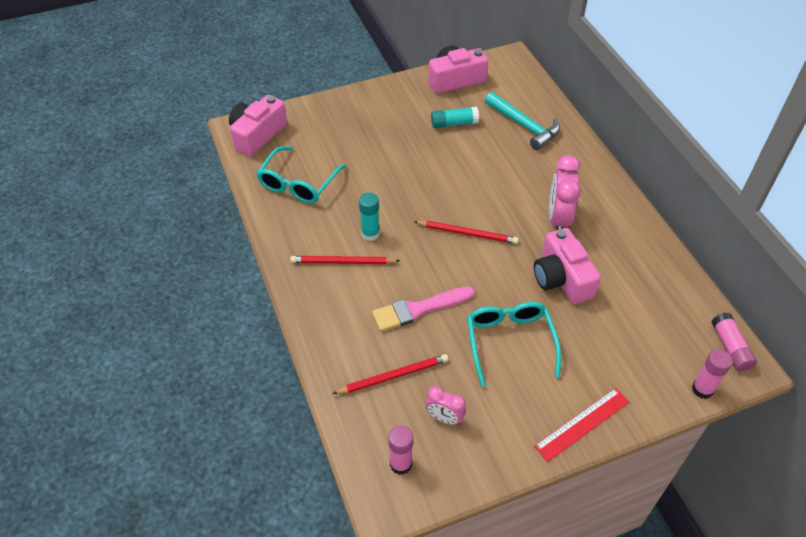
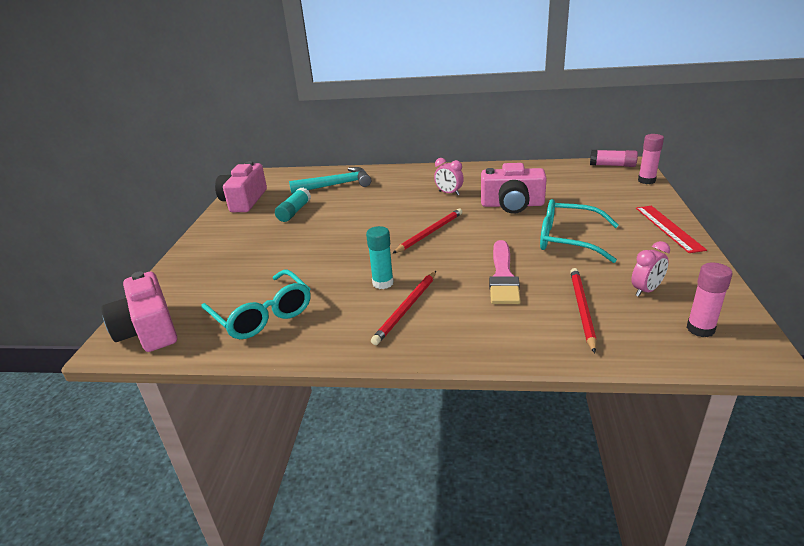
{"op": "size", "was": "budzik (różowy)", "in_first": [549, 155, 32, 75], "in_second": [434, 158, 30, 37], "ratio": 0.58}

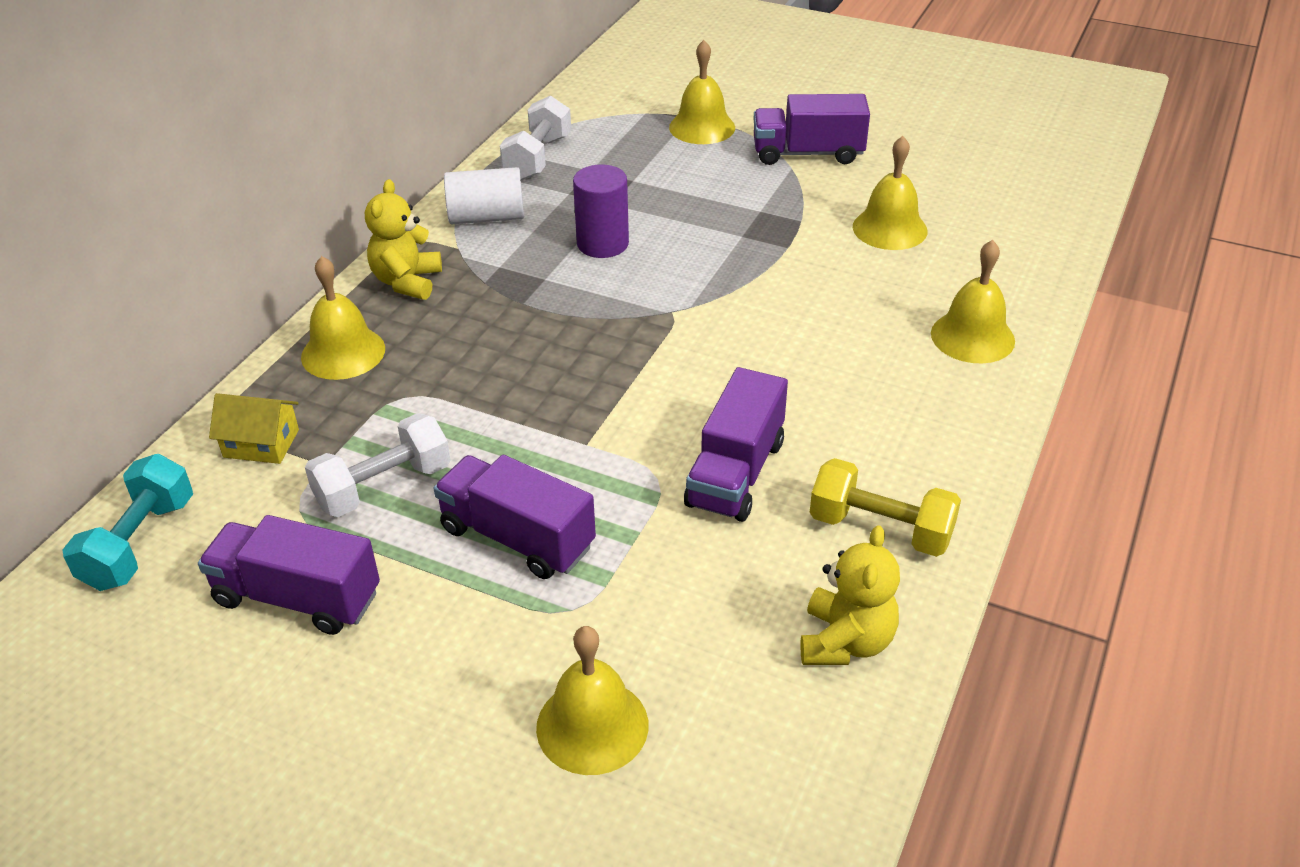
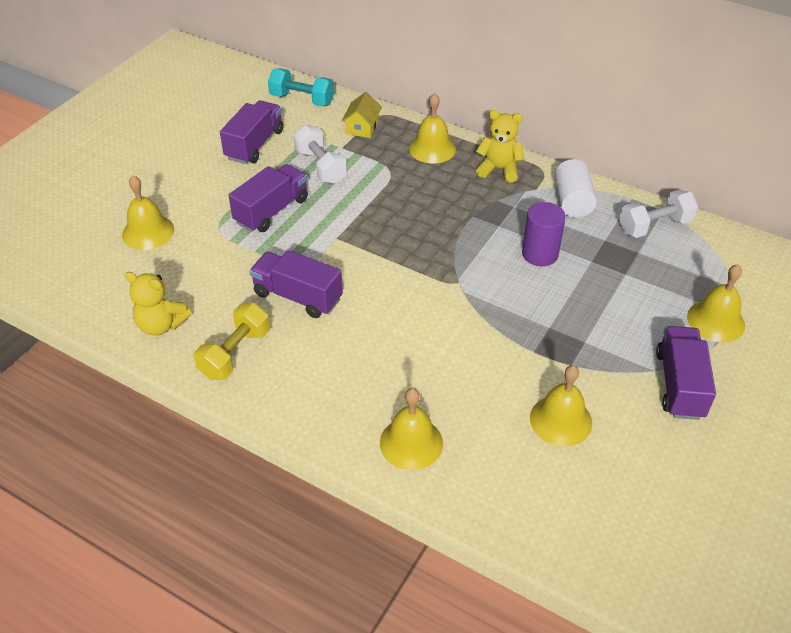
{"op": "spun", "was": "hantel (biały)", "in_first": [500, 96, 71, 84], "in_second": [619, 190, 79, 48], "clockwise": -45}

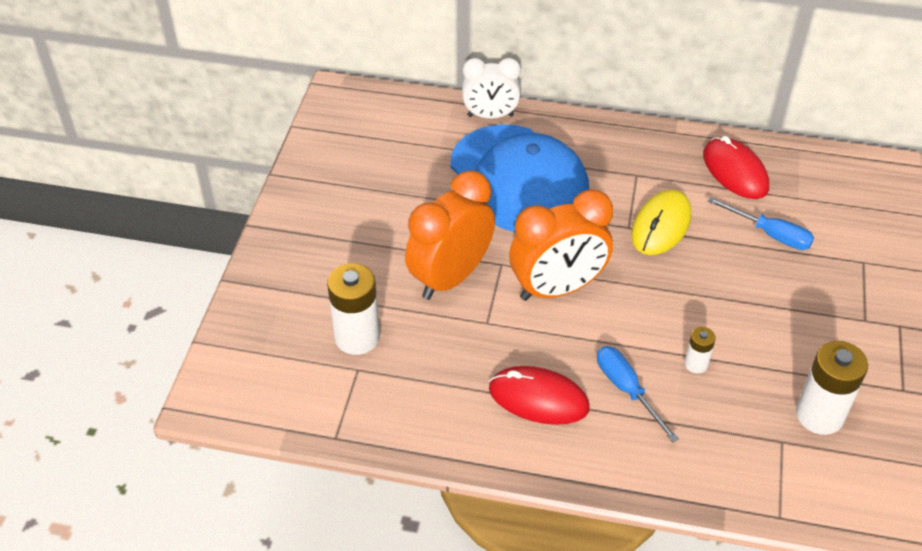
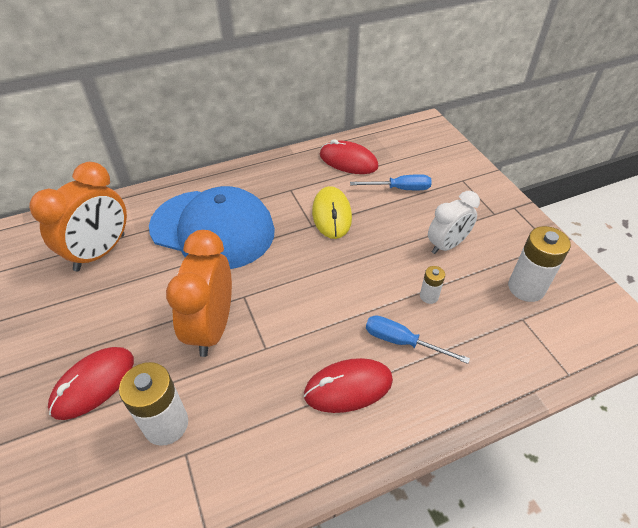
{"op": "relocated", "was": "budzik (biały)", "in_first": [462, 58, 59, 61], "in_second": [428, 191, 52, 63]}
{"op": "relocated", "was": "budzik (pomarańczowy)", "in_first": [509, 189, 104, 112], "in_second": [29, 162, 98, 109]}
{"op": "appeared", "now": "myszka (czerwony)", "in_second": [48, 347, 86, 73]}

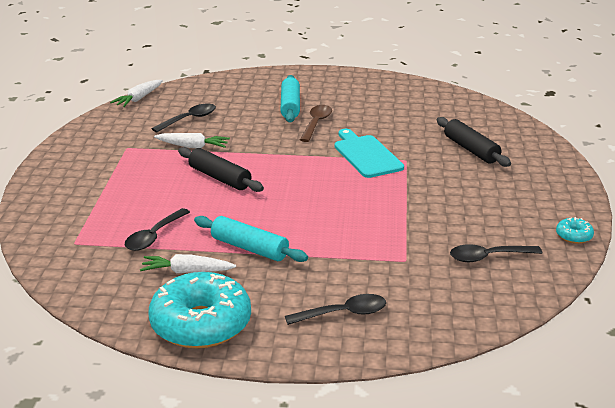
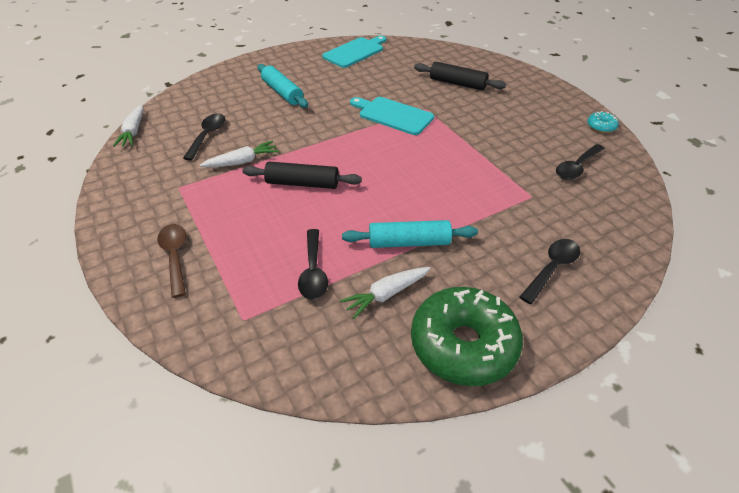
{"op": "colour", "was": "donut (turkusowy)", "now": "donut (zielony)", "in_first": [148, 272, 103, 77], "in_second": [411, 287, 112, 99]}
{"op": "relocated", "was": "łyżka (brązowy)", "in_first": [300, 105, 32, 37], "in_second": [157, 224, 29, 74]}
{"op": "appeared", "now": "deska do krojenia (turkusowy)", "in_second": [322, 36, 64, 32]}

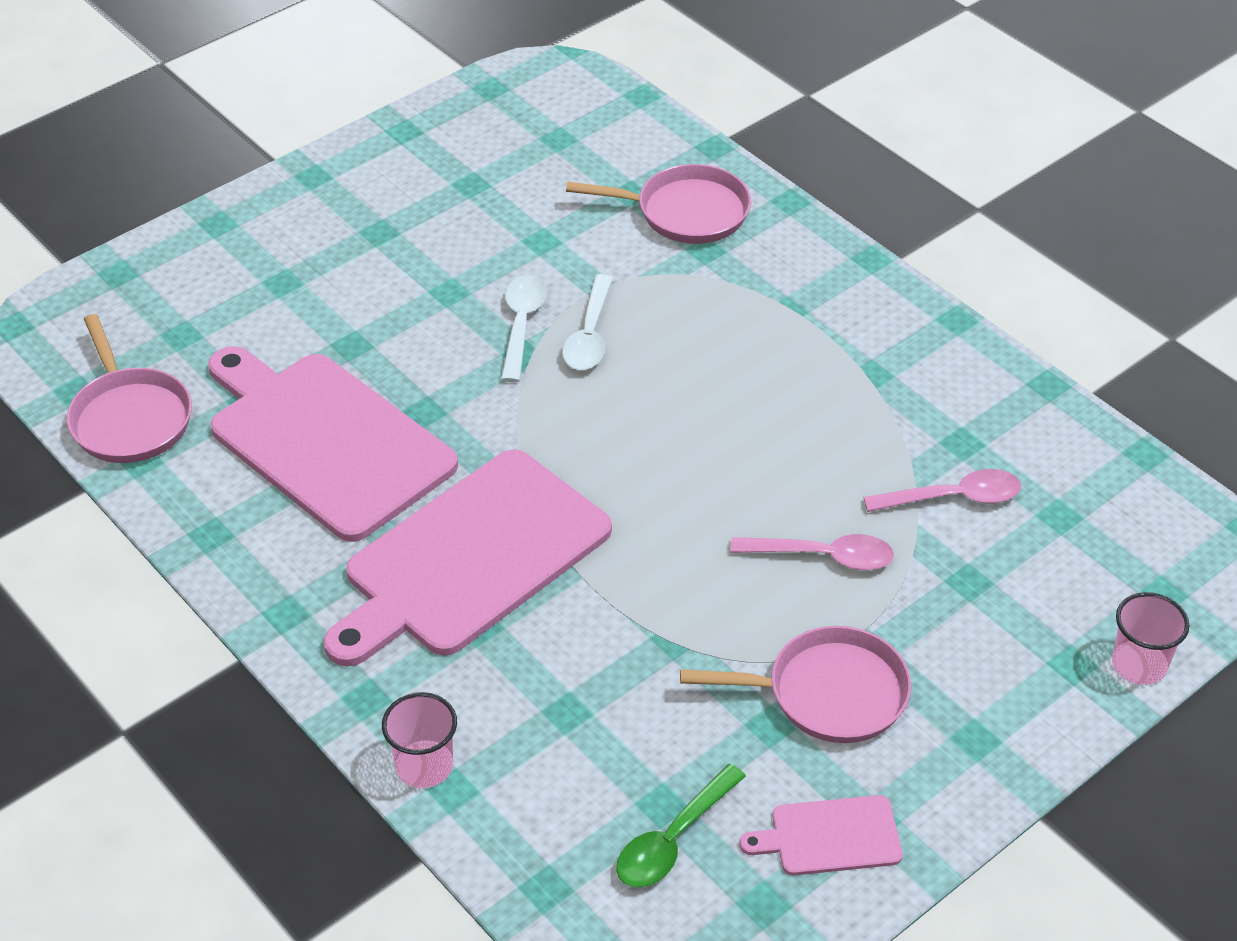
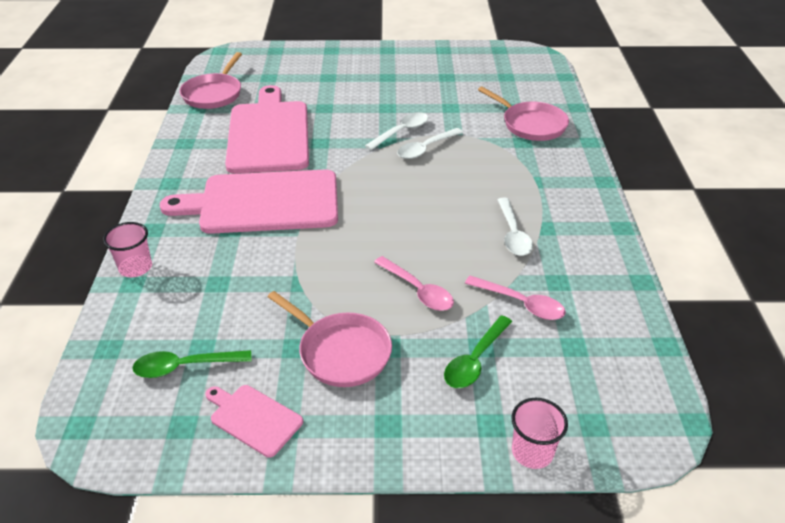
{"op": "appeared", "now": "łyżka (zielony)", "in_second": [444, 315, 68, 73]}
{"op": "appeared", "now": "łyżka (biały)", "in_second": [497, 198, 36, 58]}

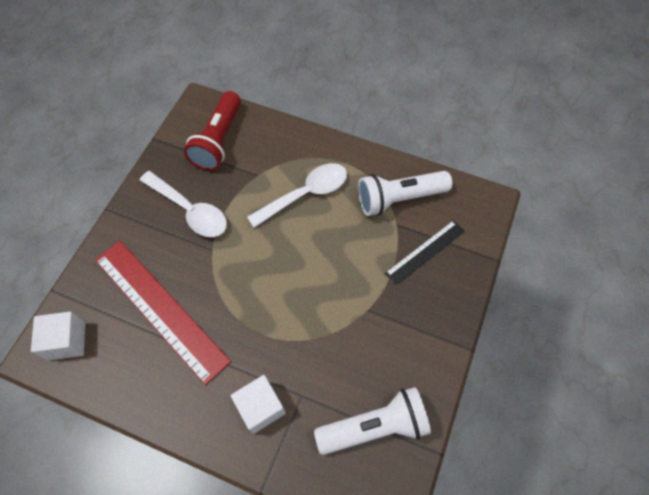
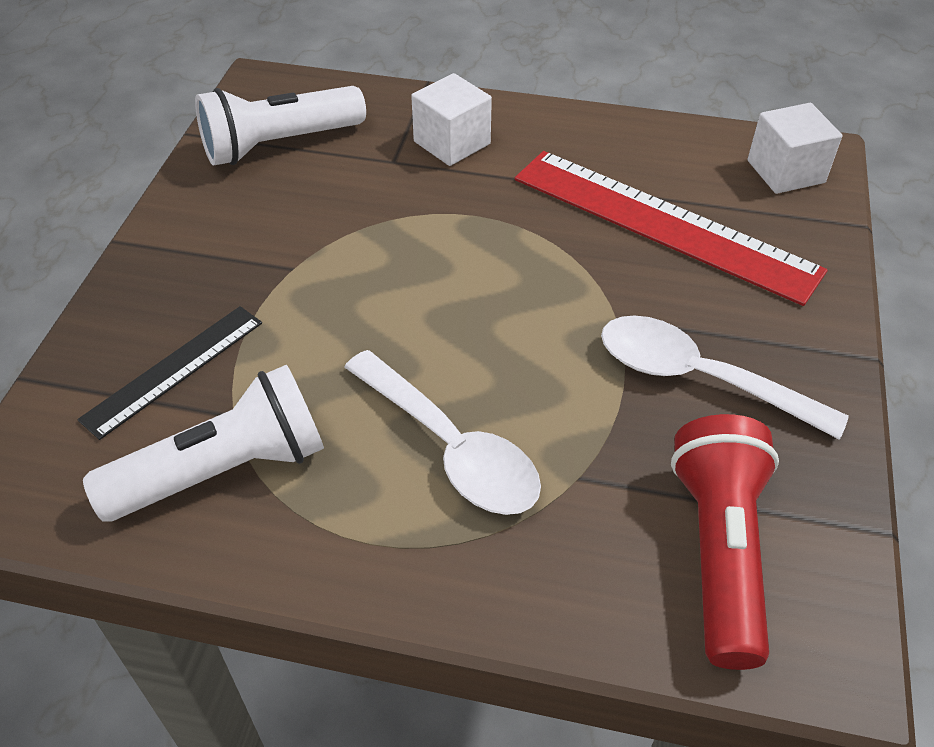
{"op": "spun", "was": "łyżka (biały)", "in_first": [247, 163, 100, 65], "in_second": [344, 350, 197, 165], "clockwise": -90}

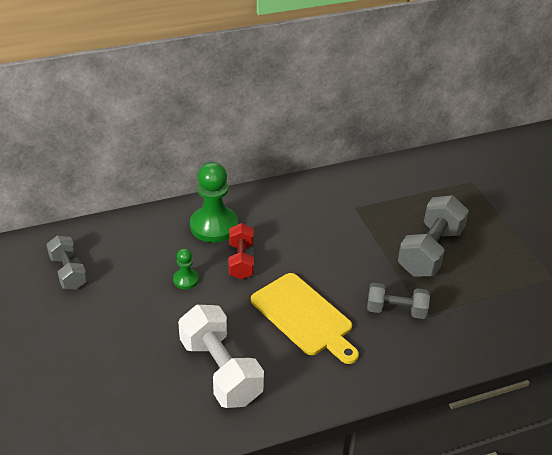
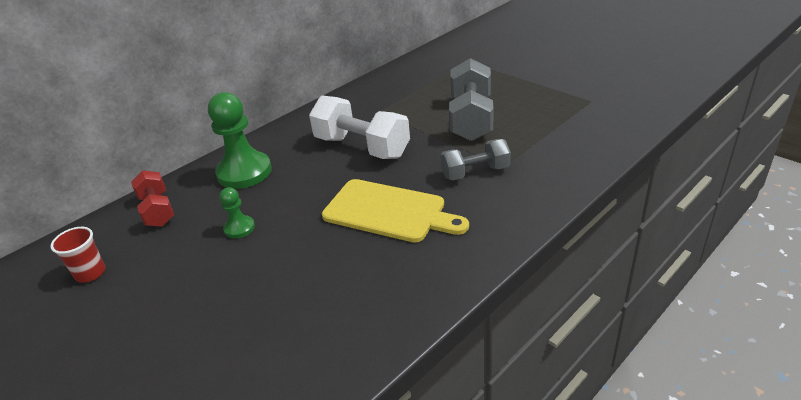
{"op": "exchanged", "was": "hantel (szary)", "now": "szklanka (czerwony)", "in_first": [46, 235, 41, 55], "in_second": [50, 227, 55, 56]}
{"op": "relocated", "was": "hantel (biały)", "in_first": [178, 305, 86, 103], "in_second": [309, 95, 101, 64]}
{"op": "relocated", "was": "hantel (czerwony)", "in_first": [229, 223, 25, 56], "in_second": [131, 170, 43, 57]}

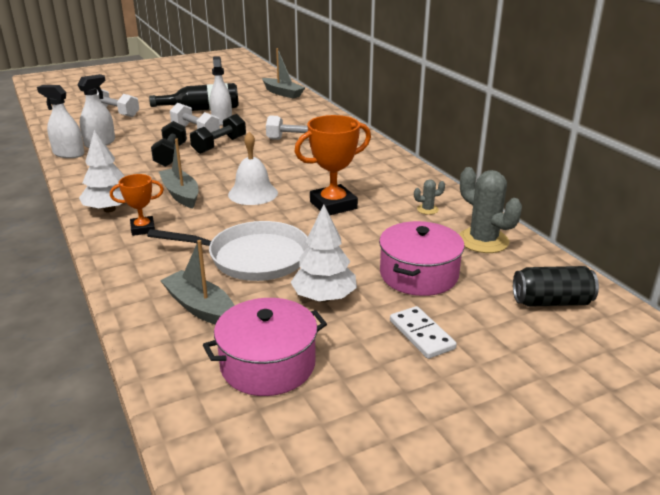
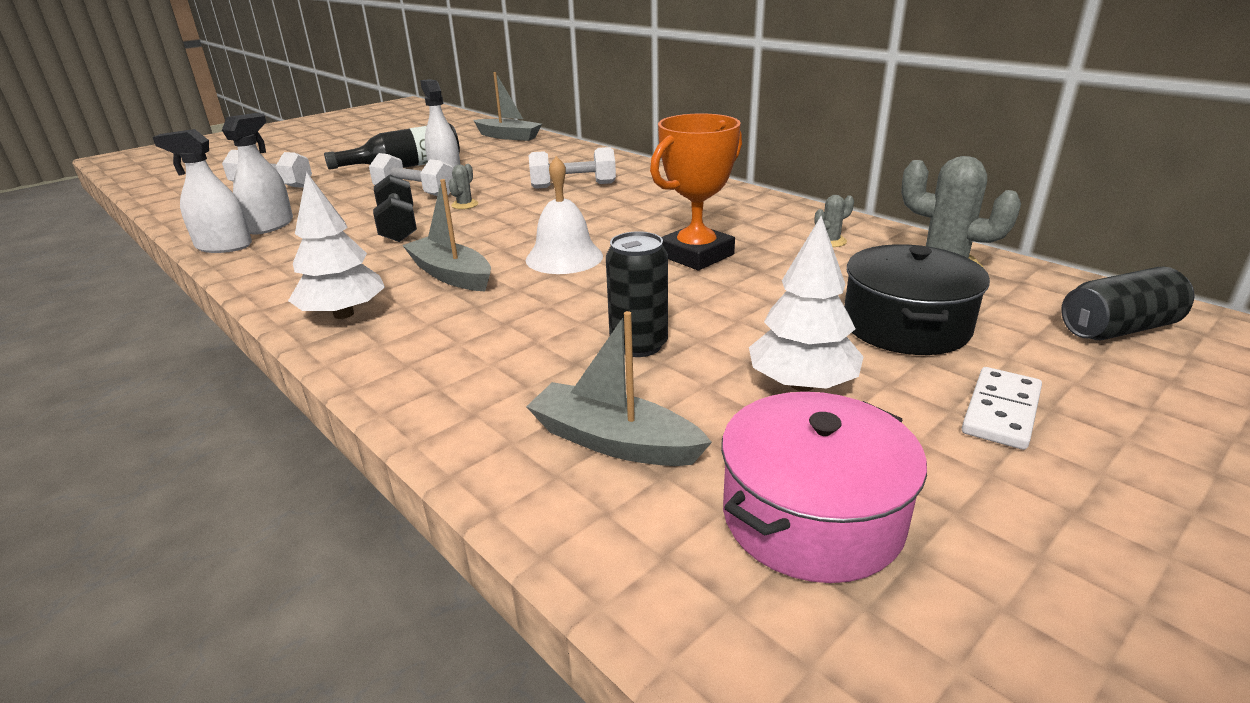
{"op": "missing", "was": "puchar (pomarańczowy)", "in_first": [110, 174, 54, 62]}
{"op": "exchanged", "was": "patelnia (biały)", "now": "puszka (czarny)", "in_first": [147, 221, 162, 60], "in_second": [606, 232, 62, 125]}
{"op": "exchanged", "was": "hantel (czarny)", "now": "kaktus (szary)", "in_first": [190, 114, 56, 40], "in_second": [448, 164, 30, 45]}
{"op": "colour", "was": "garnek (różowy)", "now": "garnek (czarny)", "in_first": [379, 221, 85, 75], "in_second": [844, 244, 146, 111]}
{"op": "spun", "was": "kostka domina (biały)", "in_first": [390, 306, 67, 53], "in_second": [962, 367, 80, 83], "clockwise": 75}

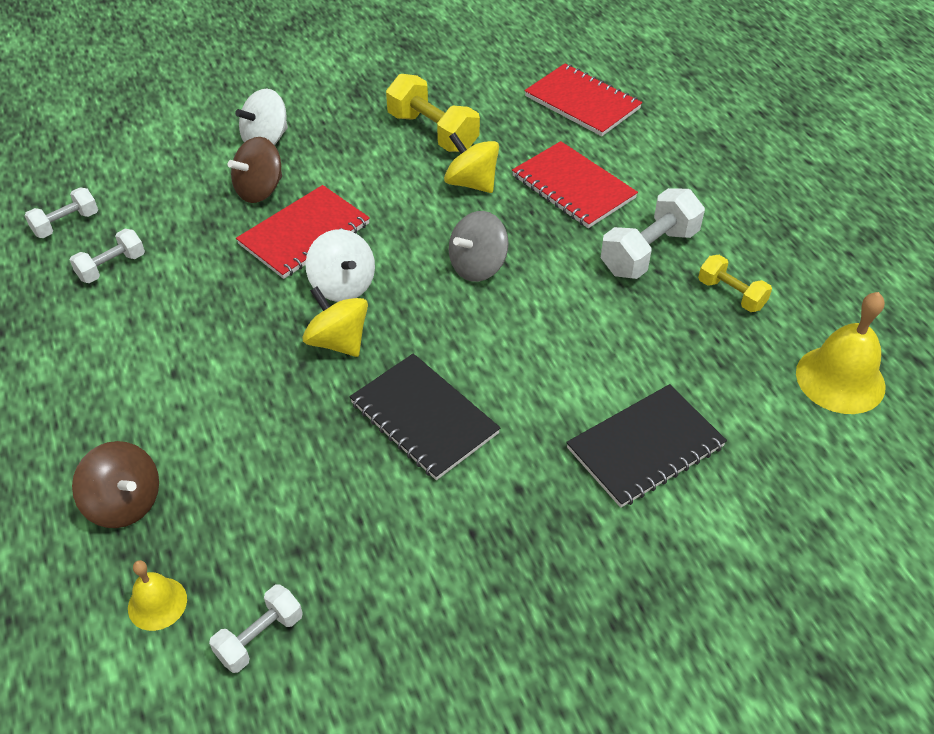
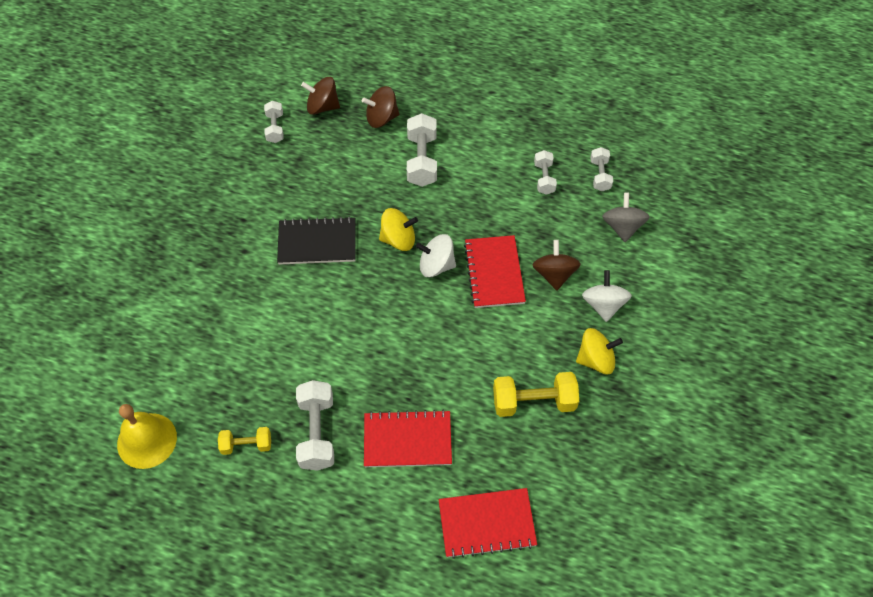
{"op": "exchanged", "was": "dzwonek (żółty)", "now": "bączek (brązowy)", "in_first": [128, 560, 59, 71], "in_second": [301, 77, 39, 38]}
{"op": "relocated", "was": "bączek (żółty)", "in_first": [444, 132, 55, 61], "in_second": [576, 328, 47, 46]}
{"op": "relocated", "was": "bączek (szary)", "in_first": [449, 211, 59, 71], "in_second": [602, 193, 48, 49]}
{"op": "missing", "was": "zeszyt (czarny)", "in_first": [566, 384, 161, 124]}
{"op": "appeared", "now": "hantel (biały)", "in_second": [407, 113, 30, 74]}

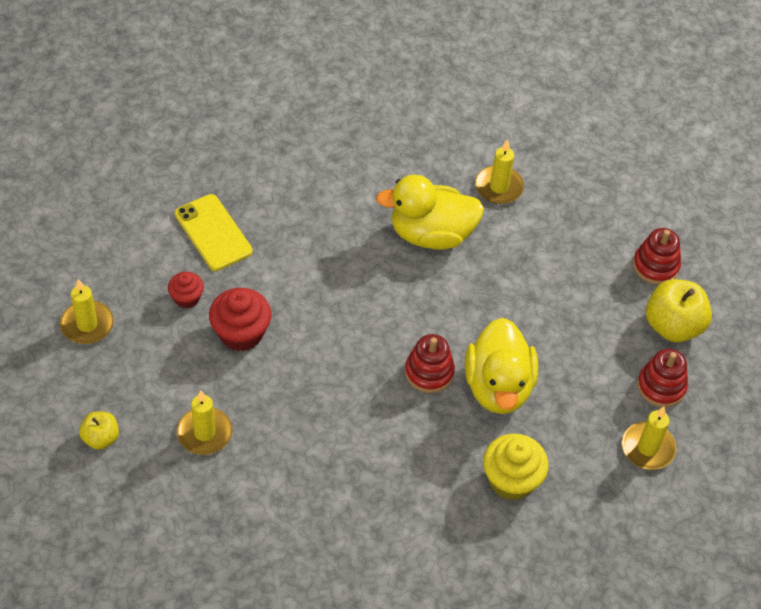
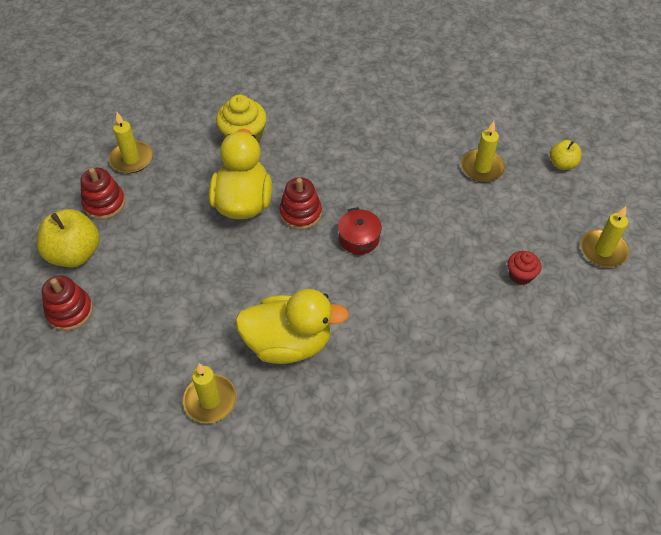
{"op": "missing", "was": "telefon (żółty)", "in_first": [175, 194, 78, 77]}
{"op": "missing", "was": "muffinka (czerwony)", "in_first": [209, 288, 62, 64]}
{"op": "appeared", "now": "garnek (czerwony)", "in_second": [338, 207, 44, 48]}

